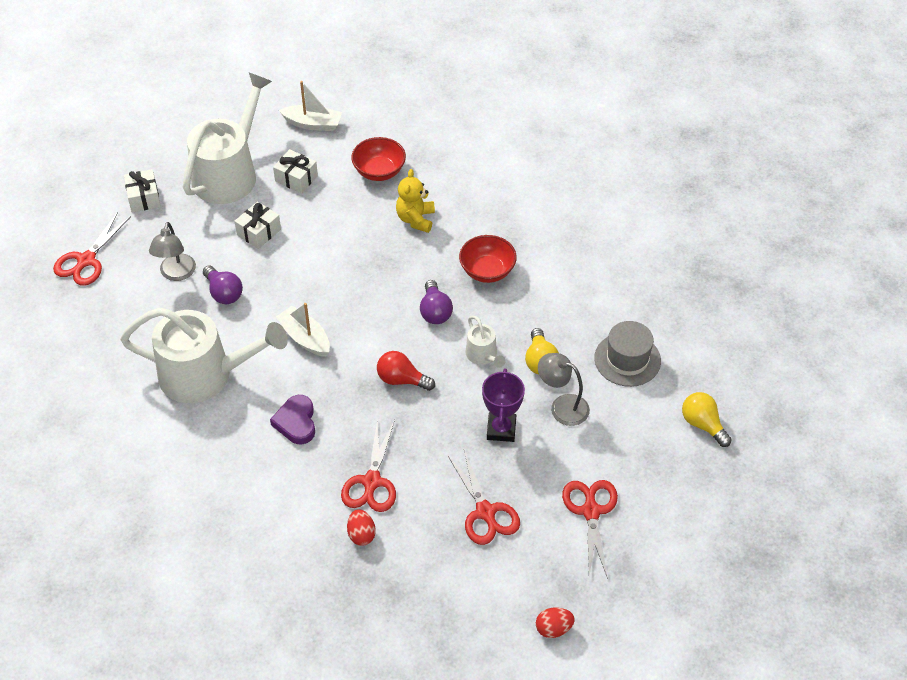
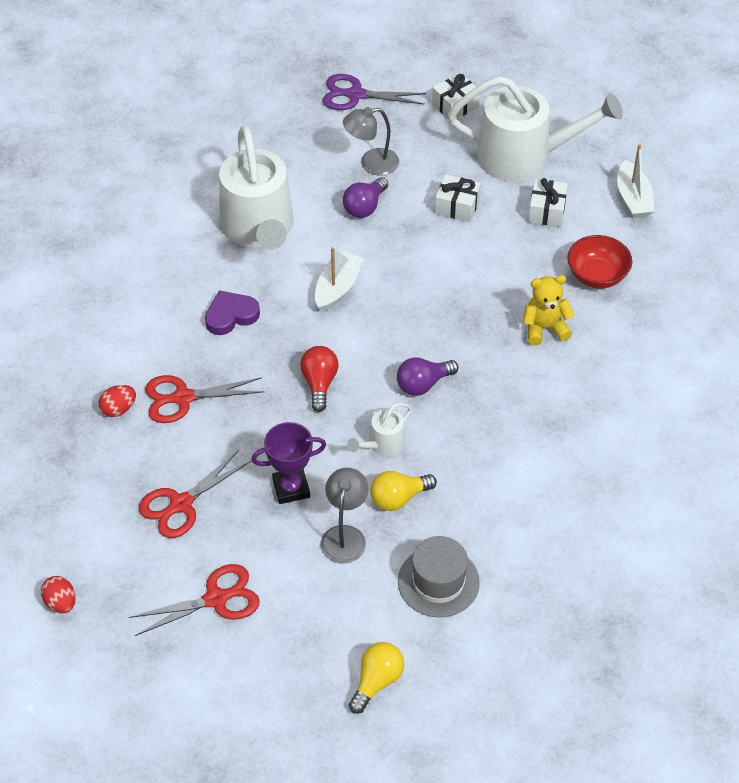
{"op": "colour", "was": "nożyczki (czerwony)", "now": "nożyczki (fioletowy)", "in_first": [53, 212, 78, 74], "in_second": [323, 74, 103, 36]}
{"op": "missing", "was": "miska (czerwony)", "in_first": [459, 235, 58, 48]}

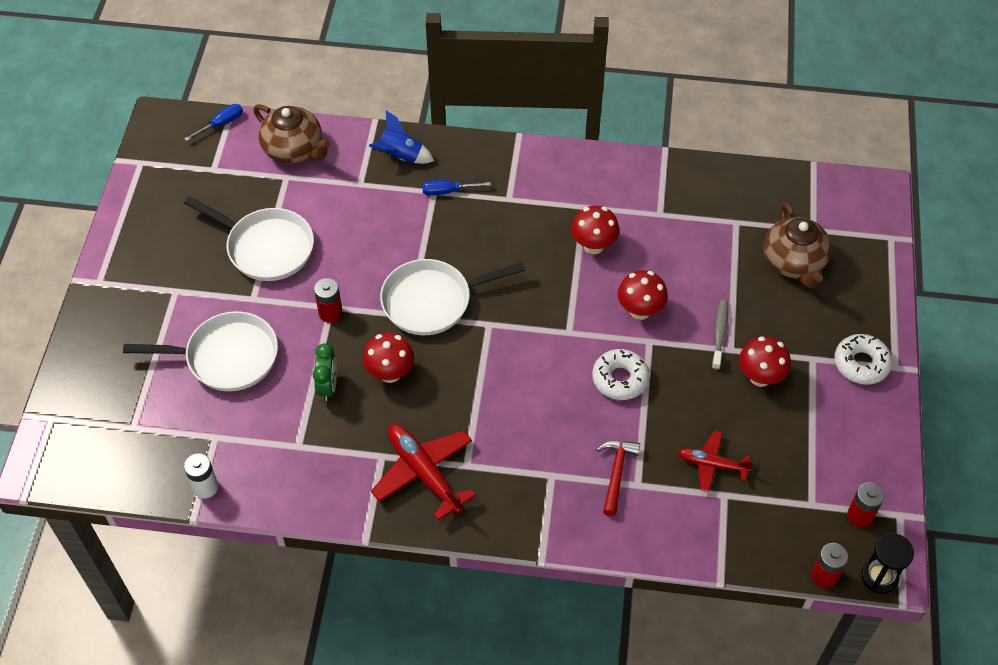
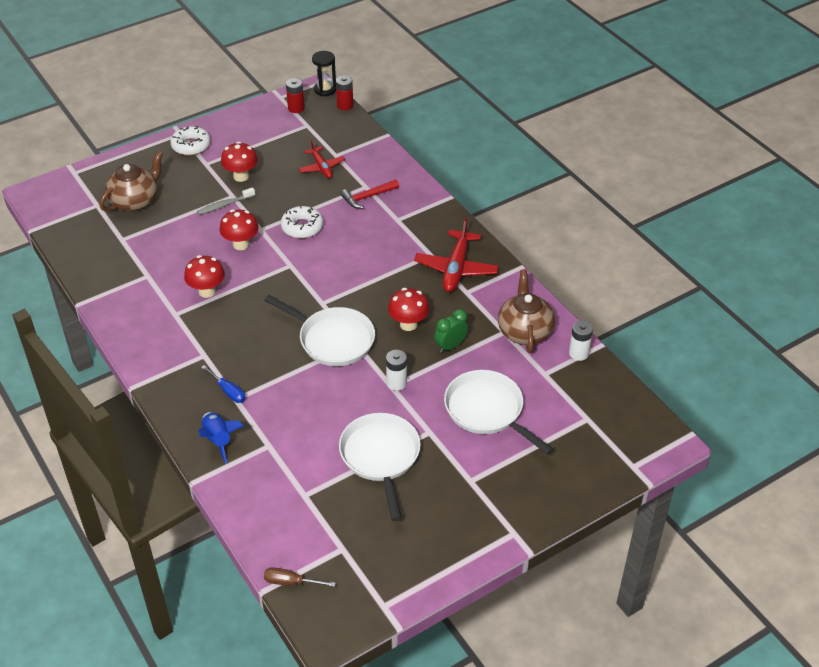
{"op": "colour", "was": "śrubokręt (niebieski)", "now": "śrubokręt (brązowy)", "in_first": [184, 104, 59, 37], "in_second": [264, 567, 72, 20]}
{"op": "relocated", "was": "imbryk (brązowy)", "in_first": [253, 104, 77, 60], "in_second": [498, 270, 57, 83]}
{"op": "colour", "was": "bateria (czerwony)", "now": "bateria (biały)", "in_first": [314, 278, 29, 45], "in_second": [386, 350, 21, 41]}

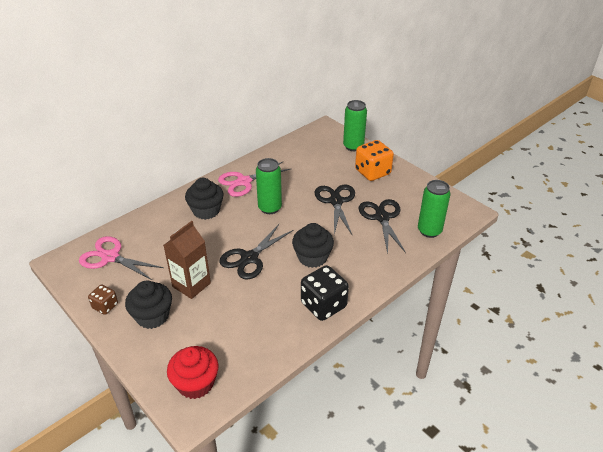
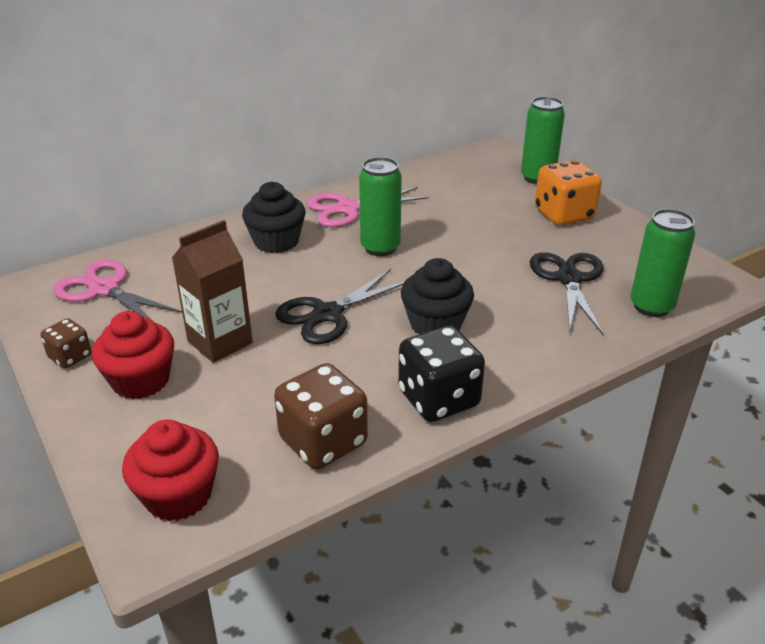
{"op": "colour", "was": "muffinka (czarny)", "now": "muffinka (czerwony)", "in_first": [125, 280, 47, 49], "in_second": [92, 311, 82, 88]}
{"op": "missing", "was": "nożyczki (czarny)", "in_first": [315, 185, 40, 50]}
{"op": "appeared", "now": "kostka do gry (brązowy)", "in_second": [274, 363, 94, 106]}

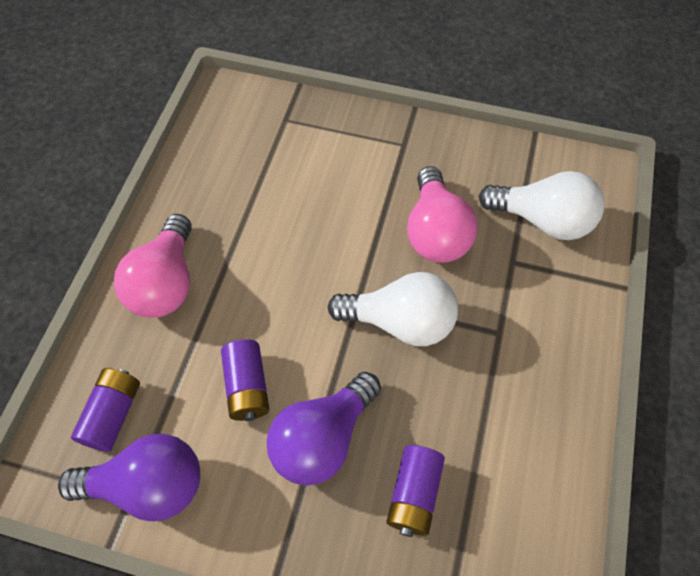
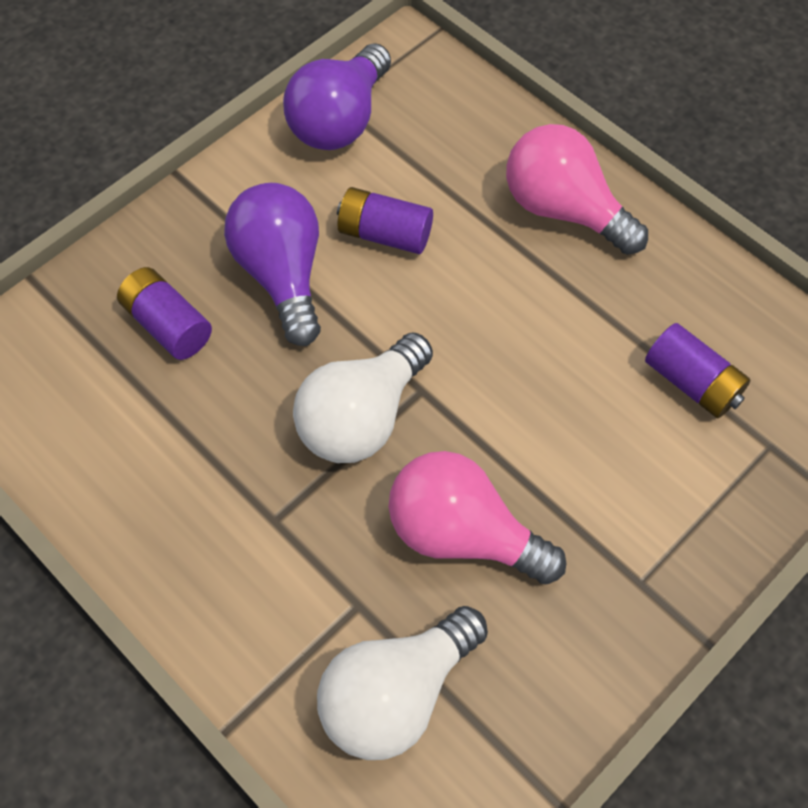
{"op": "relocated", "was": "bateria (fioletowy)", "in_first": [71, 368, 69, 84], "in_second": [645, 323, 105, 95]}

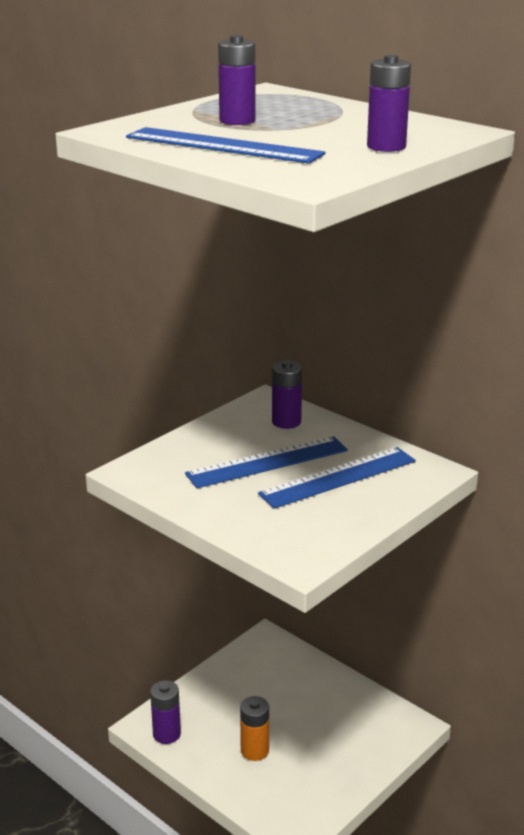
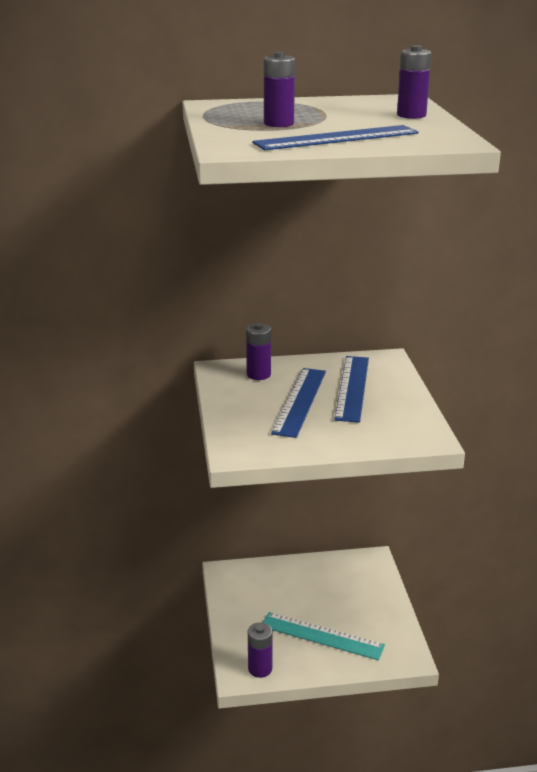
{"op": "exchanged", "was": "bateria (pomarańczowy)", "now": "linijka (turkusowy)", "in_first": [240, 696, 29, 65], "in_second": [263, 612, 122, 48]}

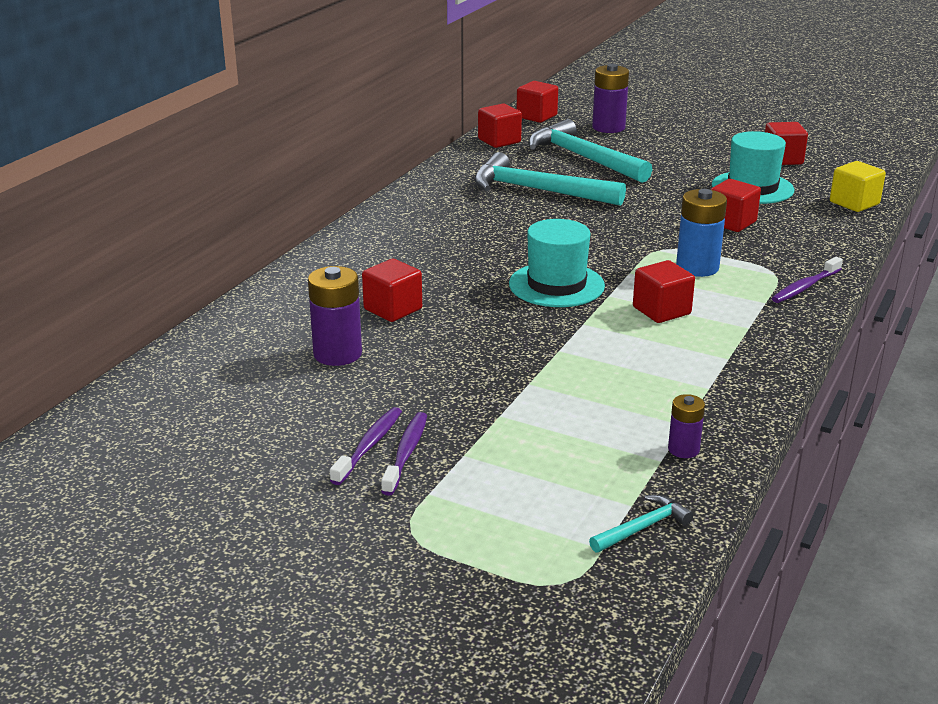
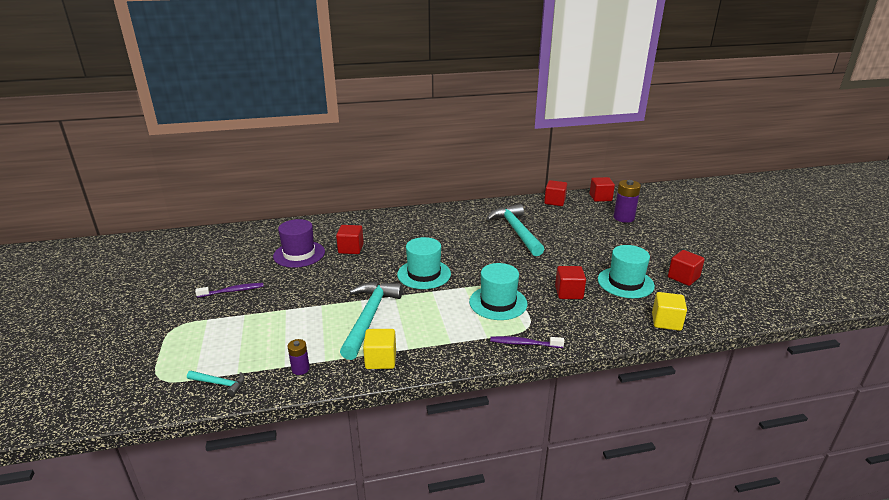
{"op": "exchanged", "was": "bateria (fioletowy)", "now": "kapelusz (fioletowy)", "in_first": [308, 266, 54, 100], "in_second": [273, 219, 52, 49]}
{"op": "missing", "was": "szczoteczka do zębów (fioletowy)", "in_first": [381, 412, 46, 84]}
{"op": "relocated", "was": "młotek (turkusowy)", "in_first": [528, 119, 125, 64], "in_second": [340, 282, 63, 78]}
{"op": "missing", "was": "sześcian (czerwony)", "in_first": [633, 260, 62, 63]}
{"op": "exchanged", "was": "bateria (niebieski)", "now": "kapelusz (turkusowy)", "in_first": [676, 189, 51, 88], "in_second": [469, 263, 58, 57]}
{"op": "appeared", "now": "sześcian (żółty)", "in_second": [363, 329, 33, 40]}

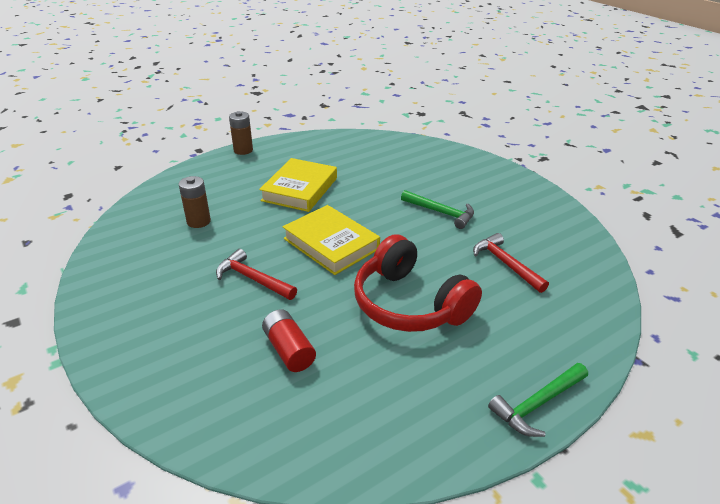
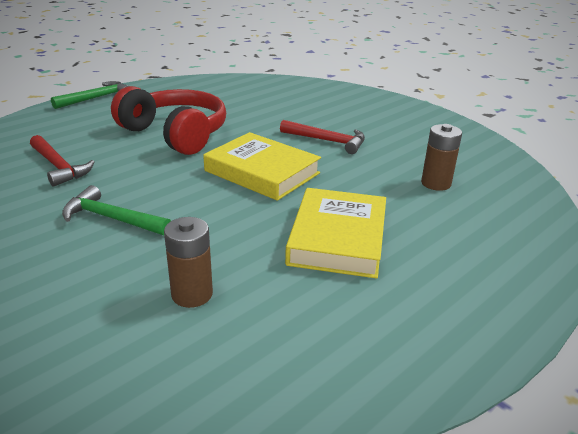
{"op": "relocated", "was": "bateria (brązowy)", "in_first": [229, 111, 24, 44], "in_second": [164, 217, 49, 91]}
{"op": "missing", "was": "bateria (czerwony)", "in_first": [262, 309, 54, 63]}

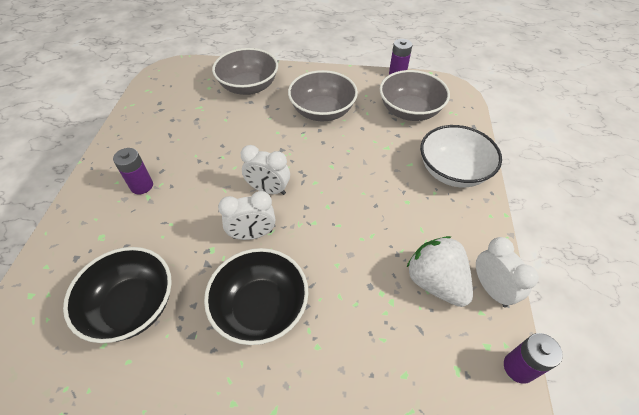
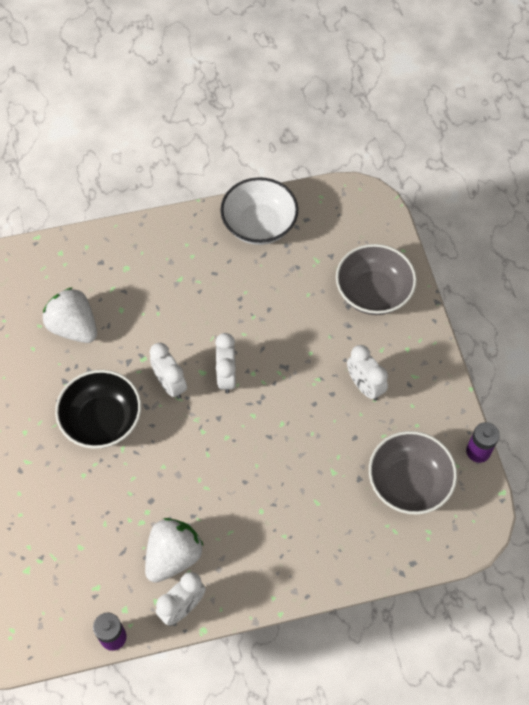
{"op": "exchanged", "was": "miska (czarny)", "now": "truskawka (biały)", "in_first": [63, 247, 109, 96], "in_second": [43, 287, 54, 56]}
{"op": "missing", "was": "bateria (fioletowy)", "in_first": [113, 148, 40, 46]}
{"op": "exchanged", "was": "miska (szary)", "now": "budzik (biały)", "in_first": [288, 70, 70, 51], "in_second": [347, 345, 41, 56]}
{"op": "relocated", "was": "miska (biały)", "in_first": [420, 125, 82, 63], "in_second": [220, 177, 78, 68]}

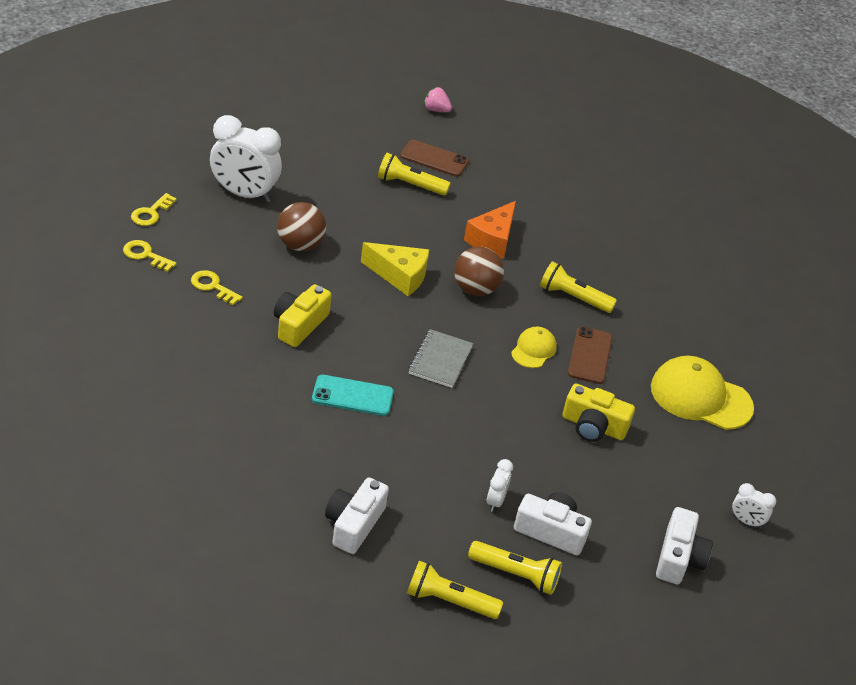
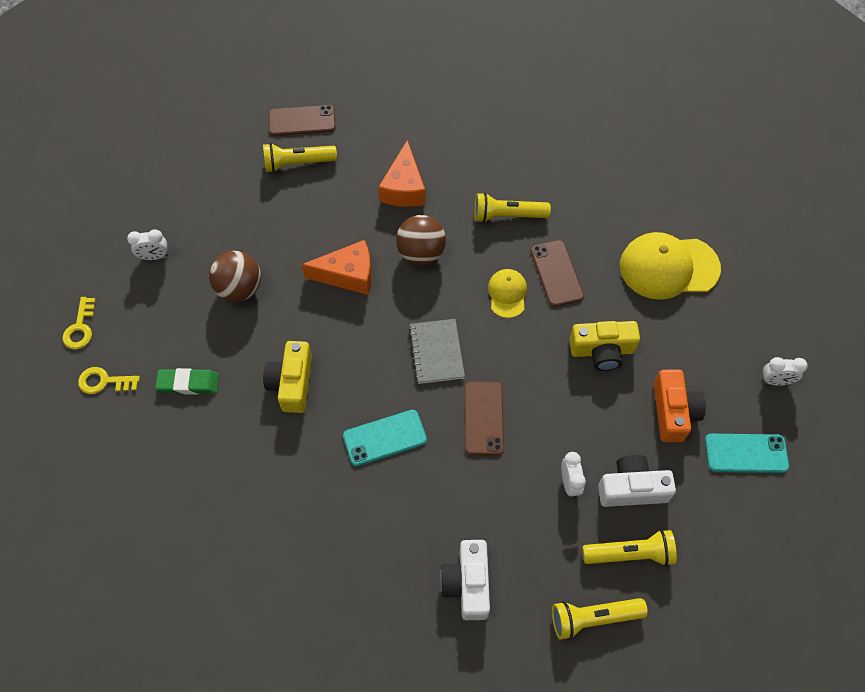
{"op": "exchanged", "was": "klucz (żółty)", "now": "gumka do mazania (zielony)", "in_first": [191, 270, 52, 35], "in_second": [155, 368, 64, 26]}
{"op": "size", "was": "budzik (biały)", "in_first": [210, 115, 72, 88], "in_second": [127, 229, 41, 31], "ratio": 0.47}
{"op": "colour", "was": "ser (żółty)", "now": "ser (pomarańczowy)", "in_first": [361, 242, 68, 54], "in_second": [301, 240, 71, 55]}
{"op": "missing", "was": "truskawka (różowy)", "in_first": [424, 87, 28, 25]}
{"op": "exchanged", "was": "aparat fotograficzny (biały)", "now": "telefon (turkusowy)", "in_first": [656, 507, 57, 77], "in_second": [705, 434, 84, 39]}
{"op": "appeared", "now": "telefon (brązowy)", "in_second": [464, 382, 40, 74]}
{"op": "appeared", "now": "aparat fotograficzny (pomarańczowy)", "in_second": [654, 370, 52, 72]}

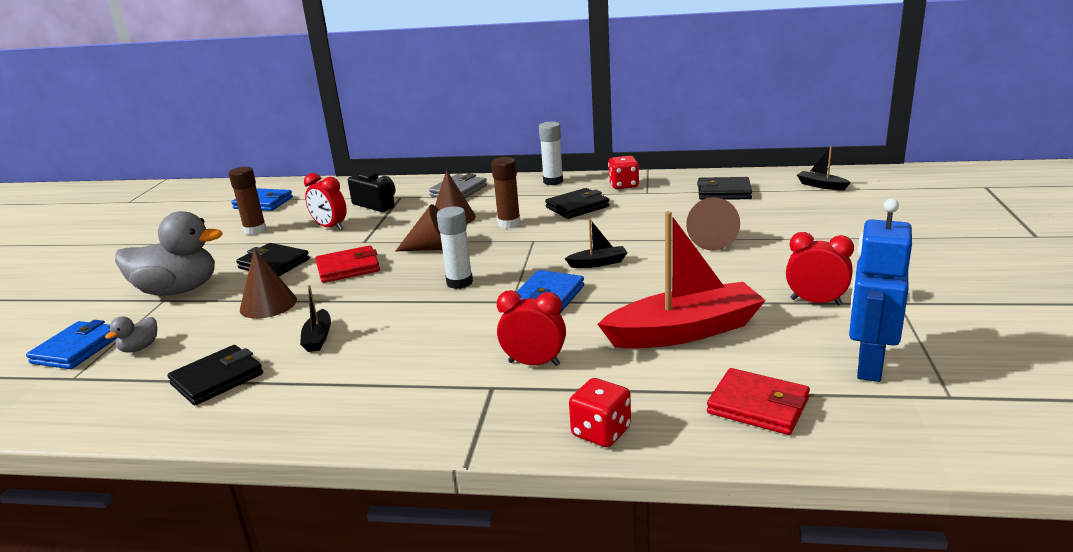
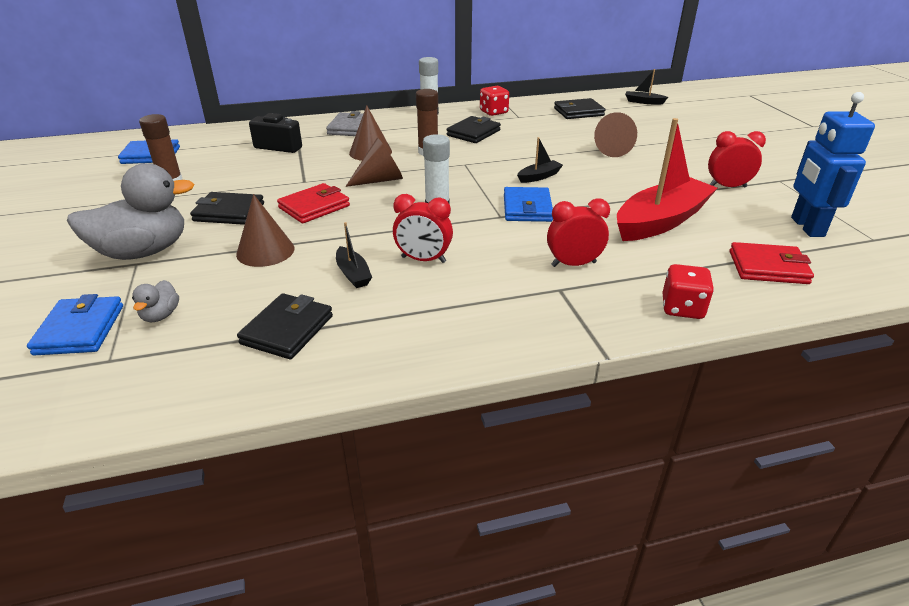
{"op": "relocated", "was": "budzik (czerwony)", "in_first": [304, 173, 43, 57], "in_second": [393, 194, 60, 69]}

